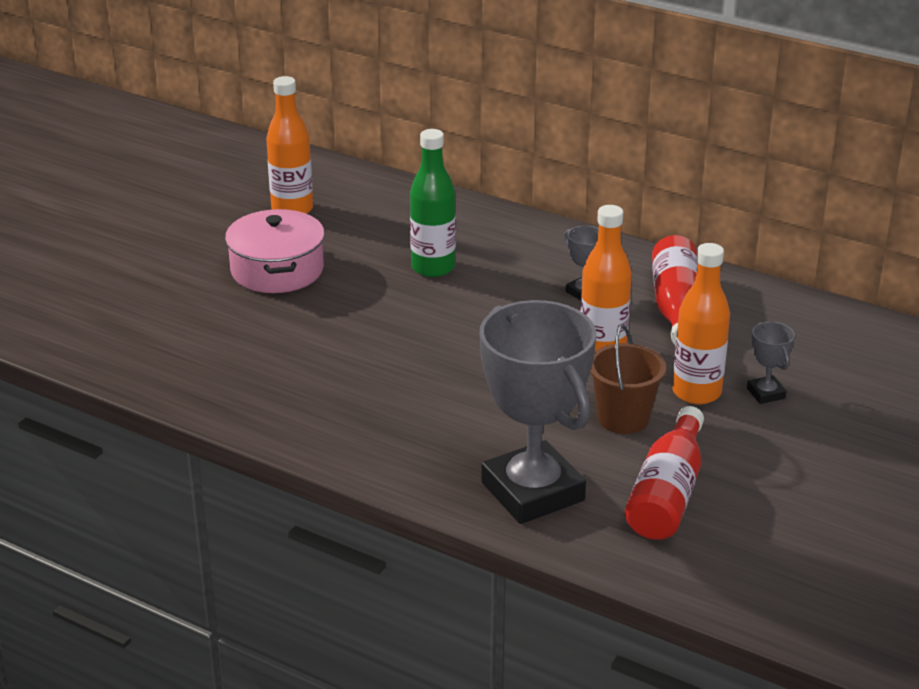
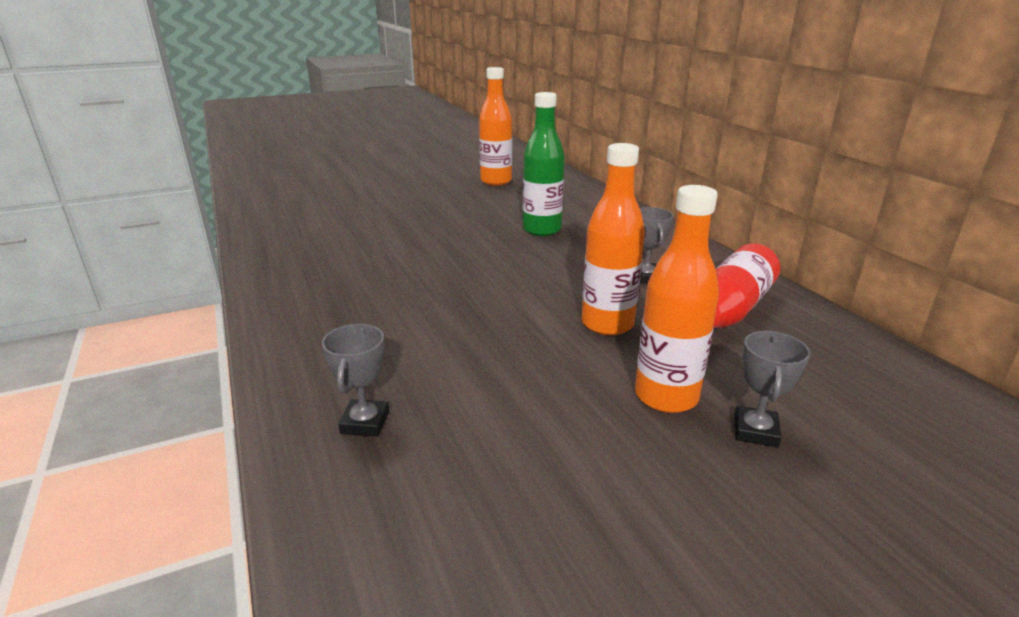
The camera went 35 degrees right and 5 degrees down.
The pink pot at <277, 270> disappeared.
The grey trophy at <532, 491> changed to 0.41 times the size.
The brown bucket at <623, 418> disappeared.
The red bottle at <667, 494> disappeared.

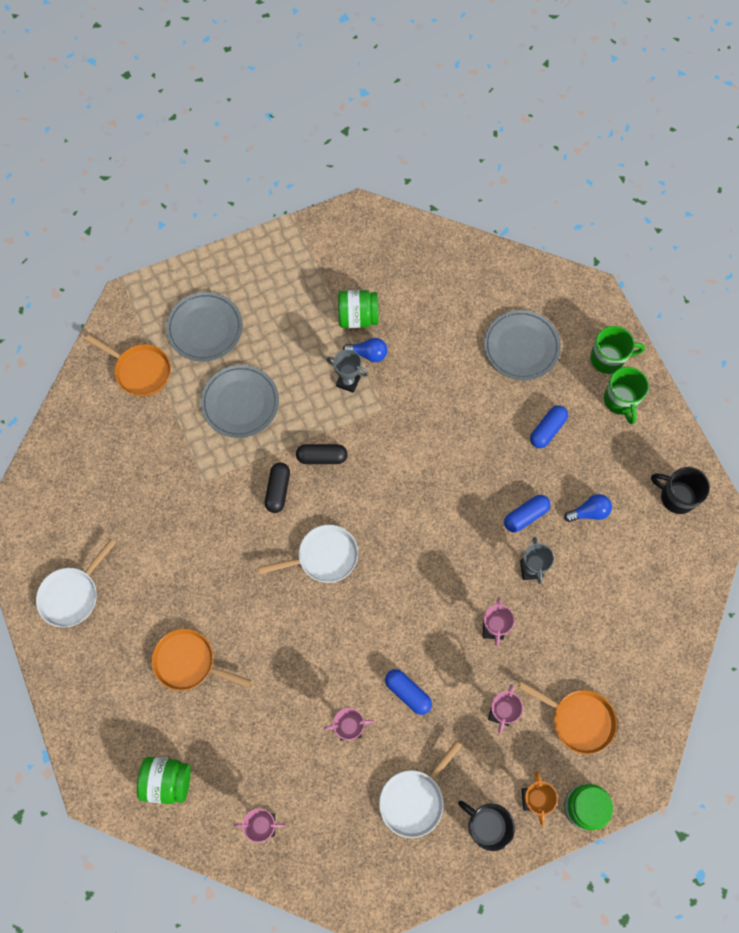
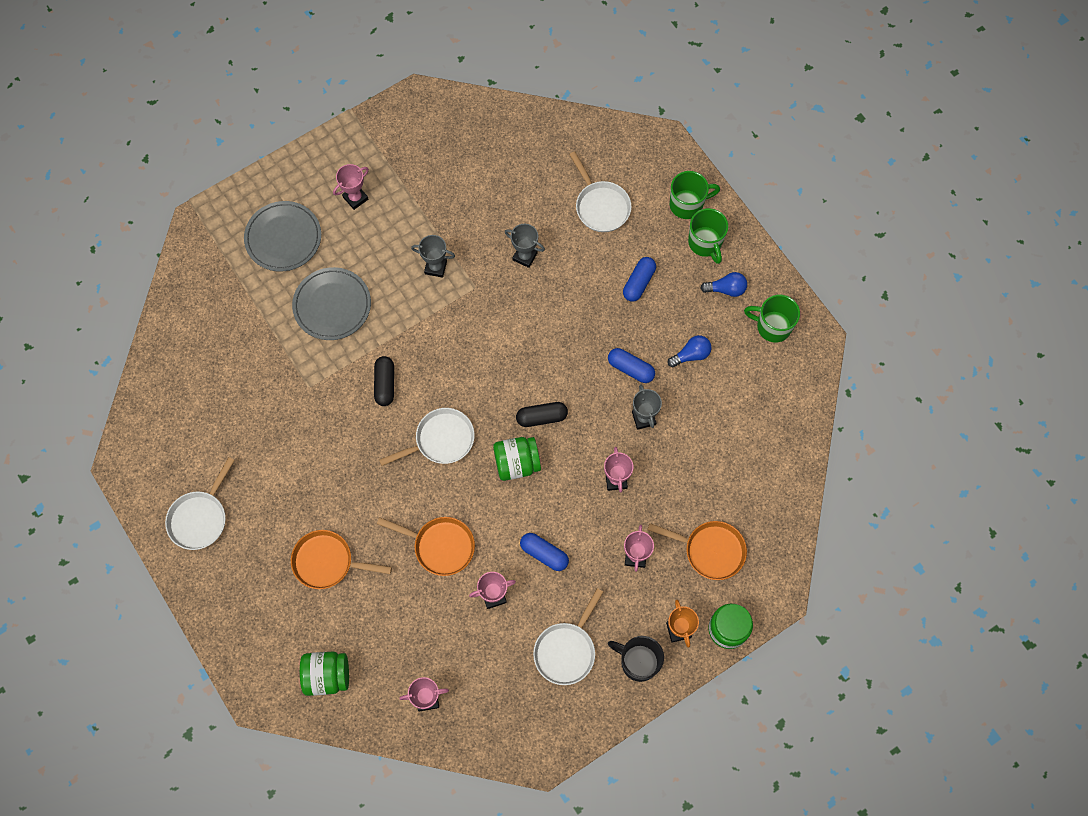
The camera went 10 degrees left and 0 degrees up.
The orange pan moved from <140, 371> to <440, 546>.
The black capsule moved from <322, 457> to <541, 417>.
The green jar moved from <358, 317> to <517, 463>.
The blue light bulb moved from <368, 354> to <726, 289>.
The grey plate at <521, 347> was replaced by the white pan at <600, 206>.
The blue capsule at <525, 516> turned 75 degrees clockwise.
The black mug at <676, 497> became the green mug at <772, 326>.
The pink trophy at <355, 198> appeared.
The grey trophy at <525, 256> appeared.

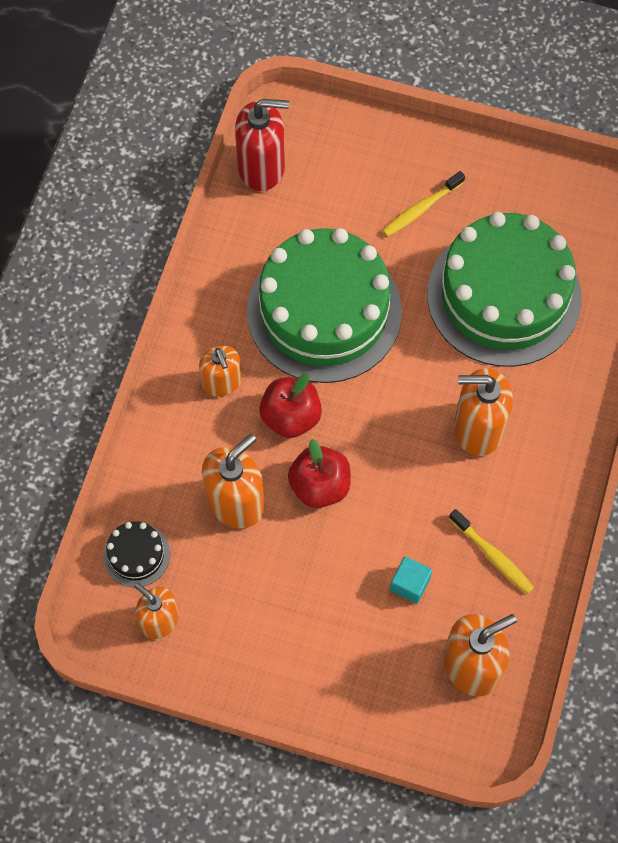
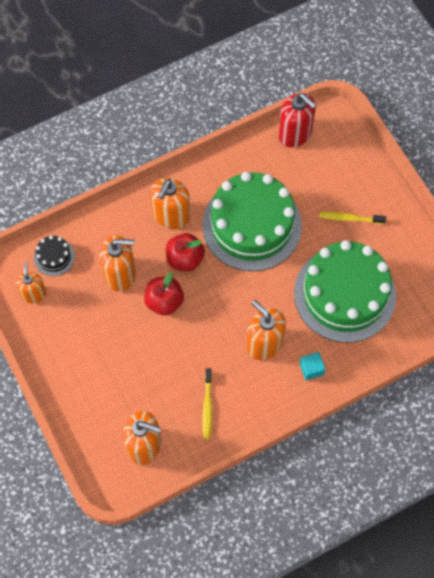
The camera went 45 degrees right and 0 degrees up.
The orange soap dispenser at <222, 382> changed to 1.53 times the size.
The turquoise cube moved from <410, 584> to <311, 369>.

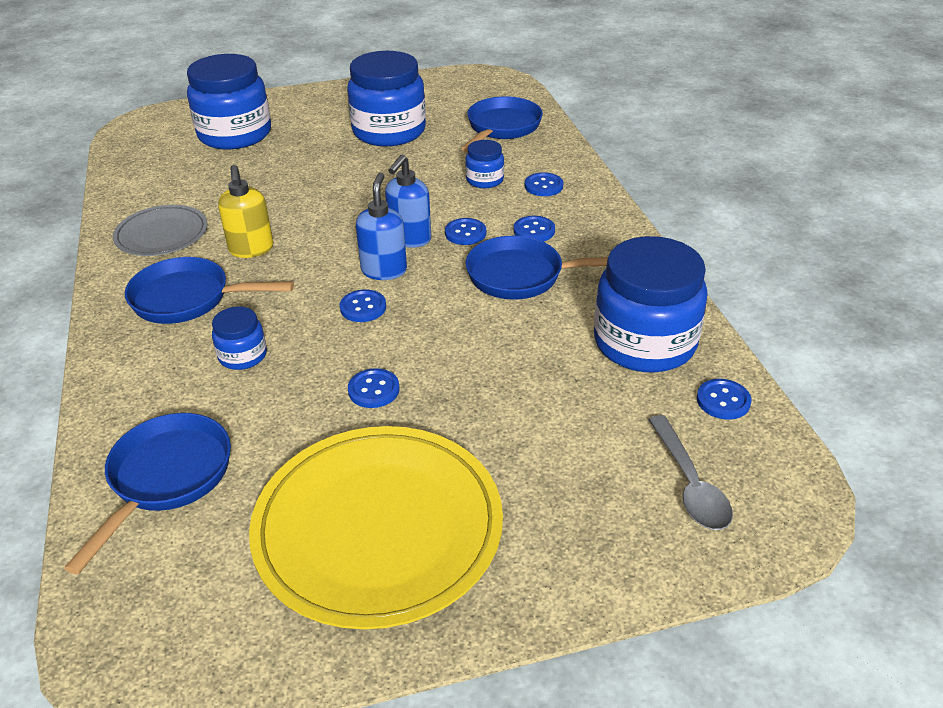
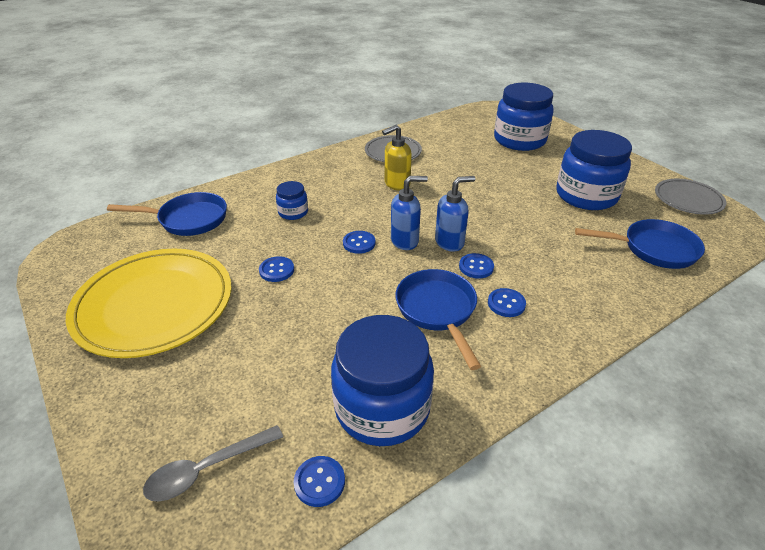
The camera went 70 degrees right and 0 degrees up.
The blue pan at <188, 299> disappeared.
The blue soap dispenser at <409, 239> turned 150 degrees clockwise.
The blue jar at <484, 180> disappeared.
The blue button at <543, 186> disappeared.
The grey plate at <688, 199> appeared.

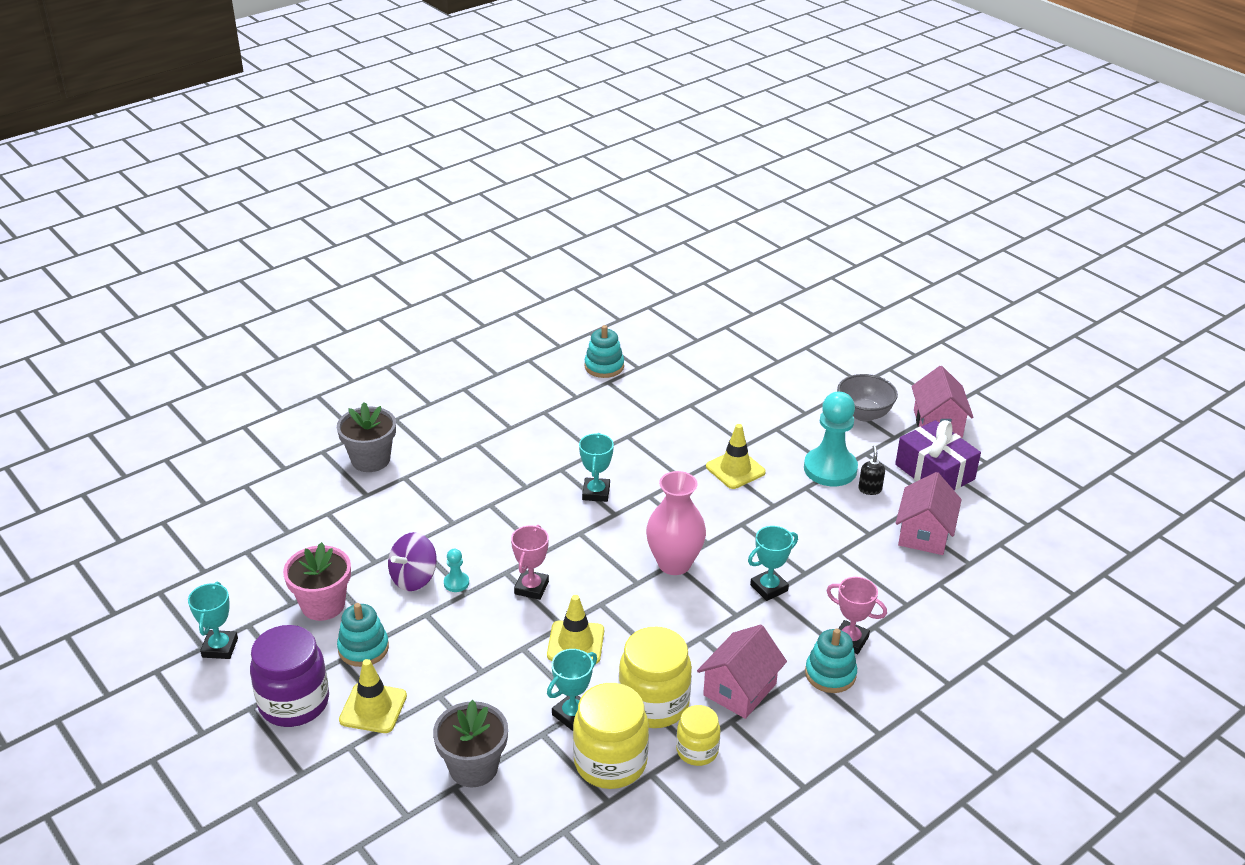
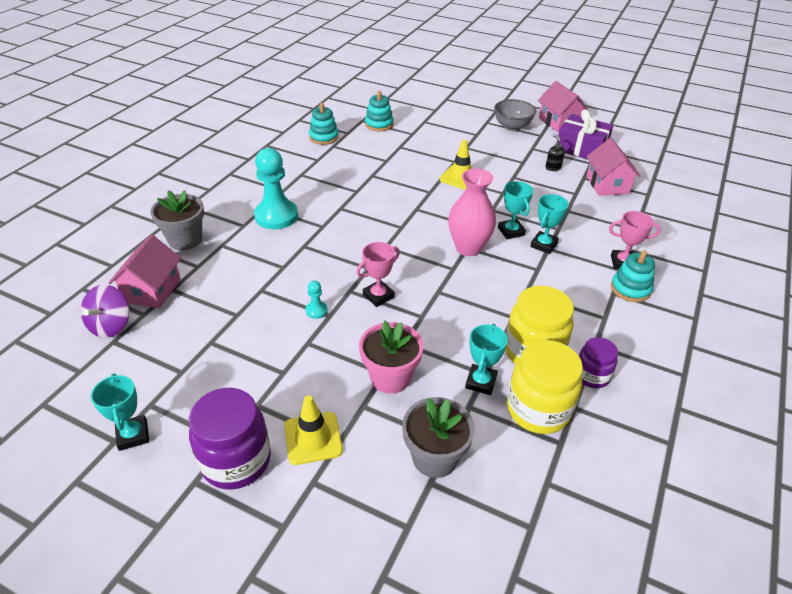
The camera went 25 degrees left and 5 degrees up.
The pink flower pot moved from <323, 605> to <390, 377>.
The turquoise stacking toy moved from <363, 648> to <379, 124>.
The purple spinning top moved from <414, 578> to <111, 325>.
The pink trophy at <531, 588> turned 60 degrees clockwise.
The yellow traffic cone at <575, 643> disappeared.
The turquoise trophy moved from <596, 493> to <511, 231>.
The yellow jar at <697, 750> became the purple jar at <591, 376>.
The pink house moved from <739, 689> to <152, 290>.
The turquoise pawn moved from <830, 469> to <276, 216>.

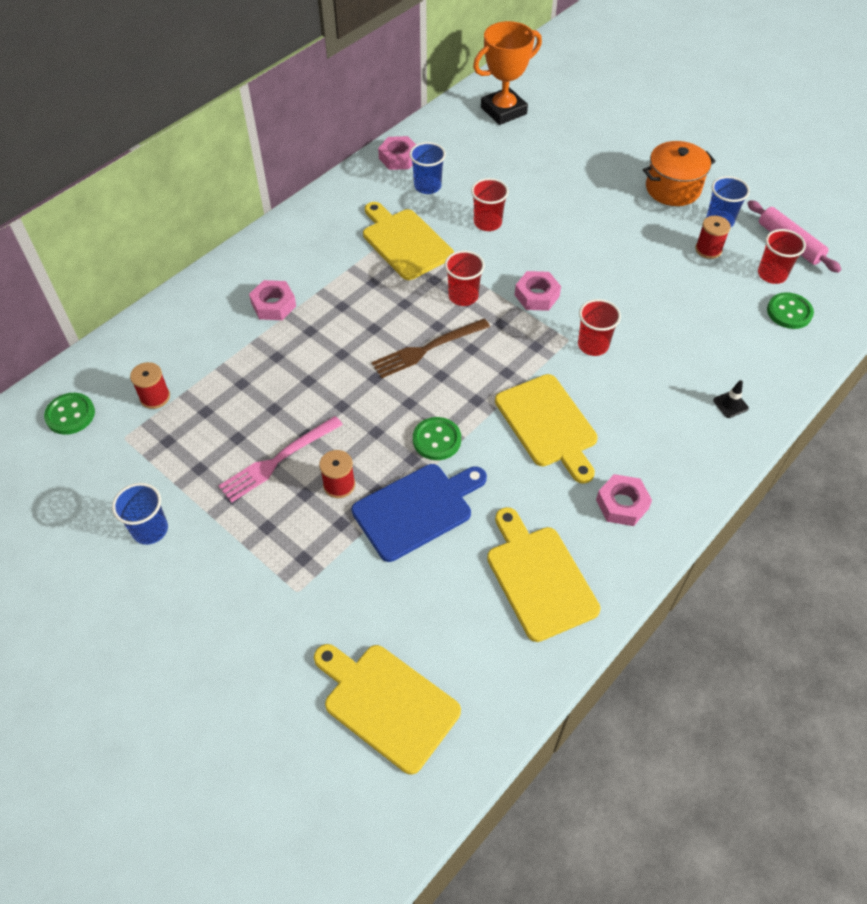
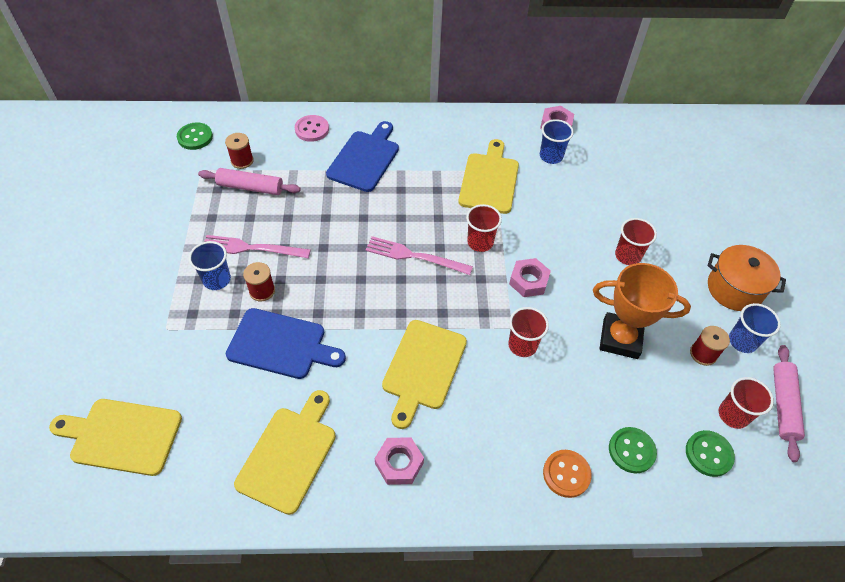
The camera went 45 degrees right and 0 degrees up.
The blue cup moved from <150, 530> to <217, 279>.
The pink nut at <273, 305> was replaced by the blue cutting board at <365, 159>.
The yellow cutting board at <387, 703> turned 75 degrees counterclockwise.
The brown fork at <427, 349> became the pink fork at <415, 256>.
The green button moved from <436, 440> to <631, 451>.
The red cup moved from <487, 223> to <627, 255>.
The orange trophy moved from <503, 111> to <620, 338>.
The black traffic cone at <730, 404> was replaced by the orange button at <566, 474>.
The pink rolling pin at <250, 187> appeared.
The pink button at <312, 129> appeared.

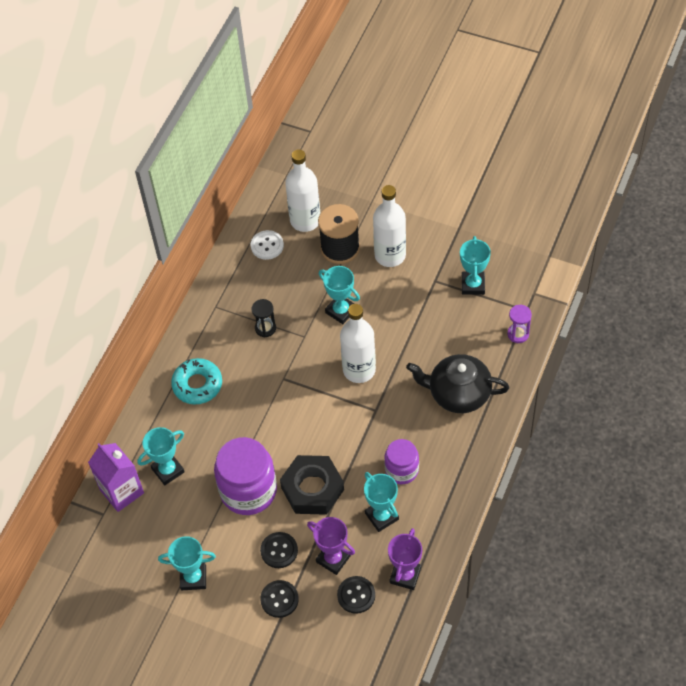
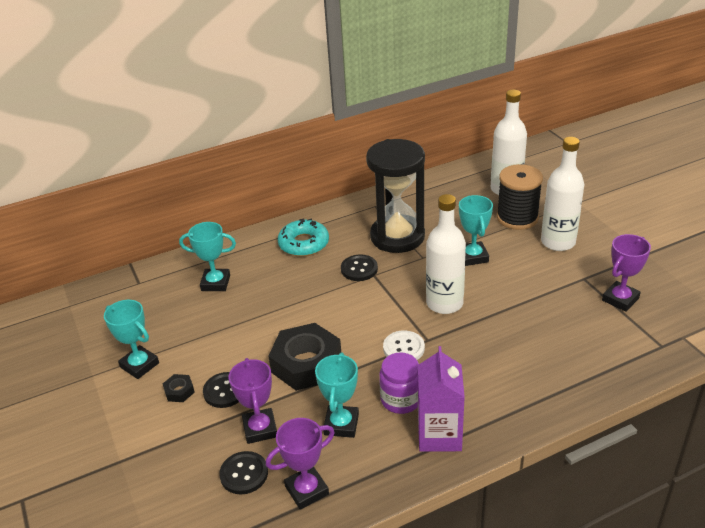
The camera went 40 degrees right and 20 degrees down.
The purple carton moved from <122, 491> to <439, 435>.
The purple jar at <248, 490> disappeared.
The white button moved from <267, 246> to <403, 348>.
The black hourglass at <265, 328> changed to 2.46 times the size.
The black button moved from <279, 599> to <359, 269>.
The black teapot at <458, 393> disappeared.
The turquoise trophy at <473, 285> became the purple trophy at <620, 299>.
The purple hourglass at <518, 334> disappeared.
The black nut at <179, 391> appeared.

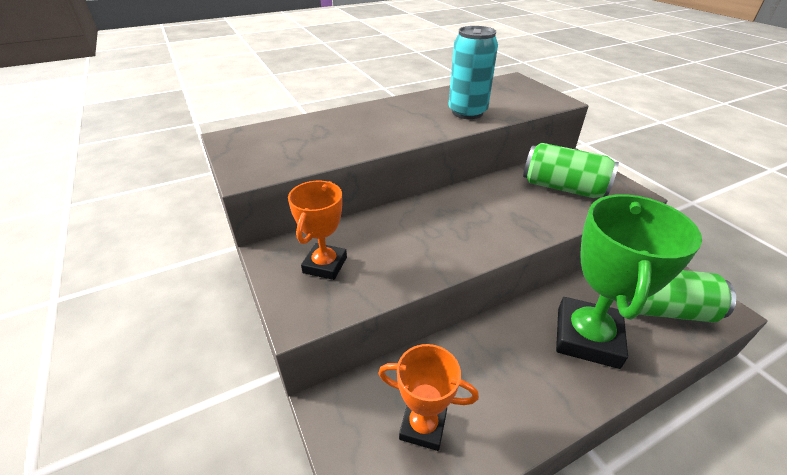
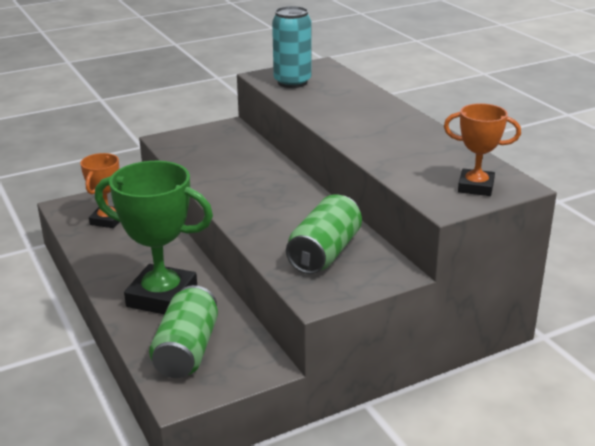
The camera went 90 degrees right and 10 degrees down.
The orange trophy moved from <325, 265> to <475, 187>.
The turquoise can moved from <467, 112> to <292, 82>.

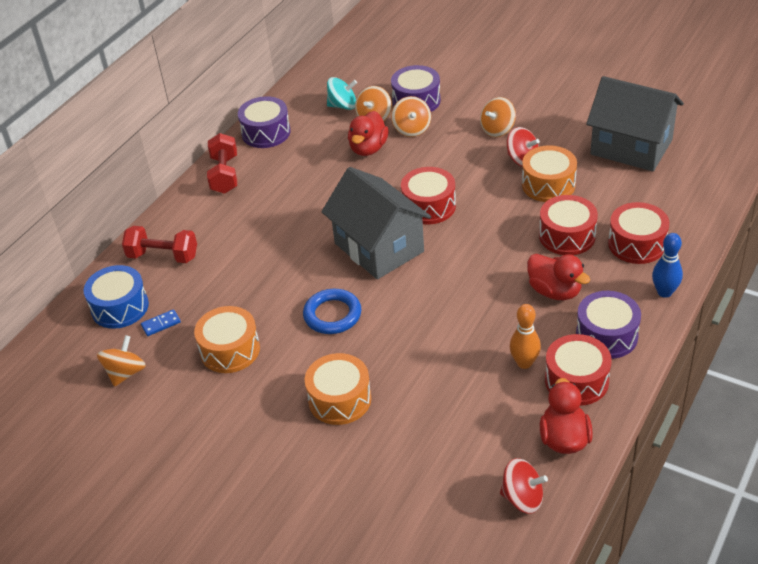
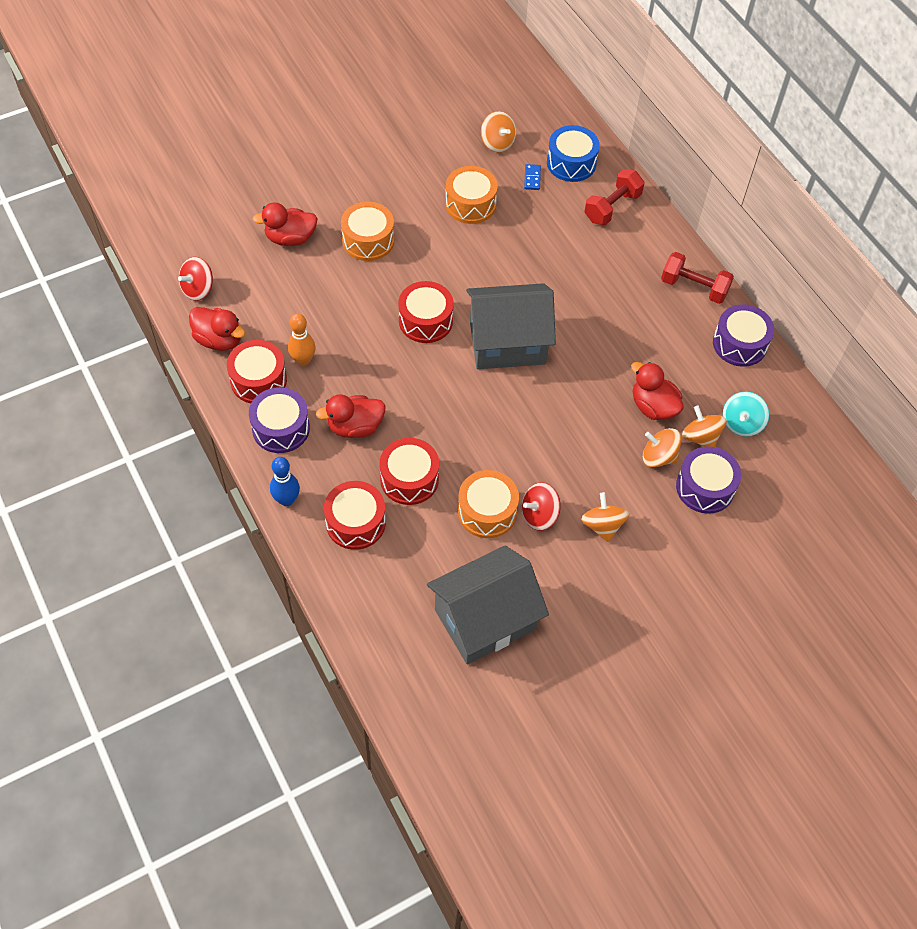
The camera went 115 degrees right and 15 degrees up.
The blue ring at <332, 315> disappeared.
The red drum moved from <429, 206> to <425, 321>.
The red duck at <290, 238> appeared.

